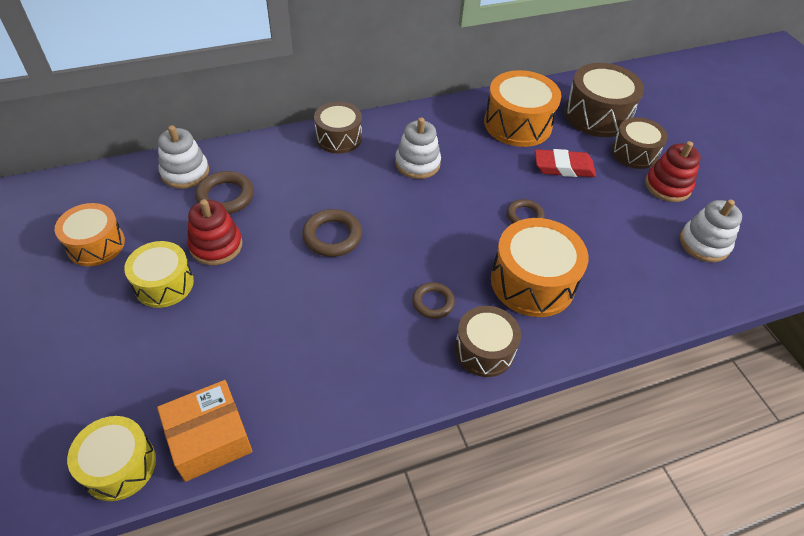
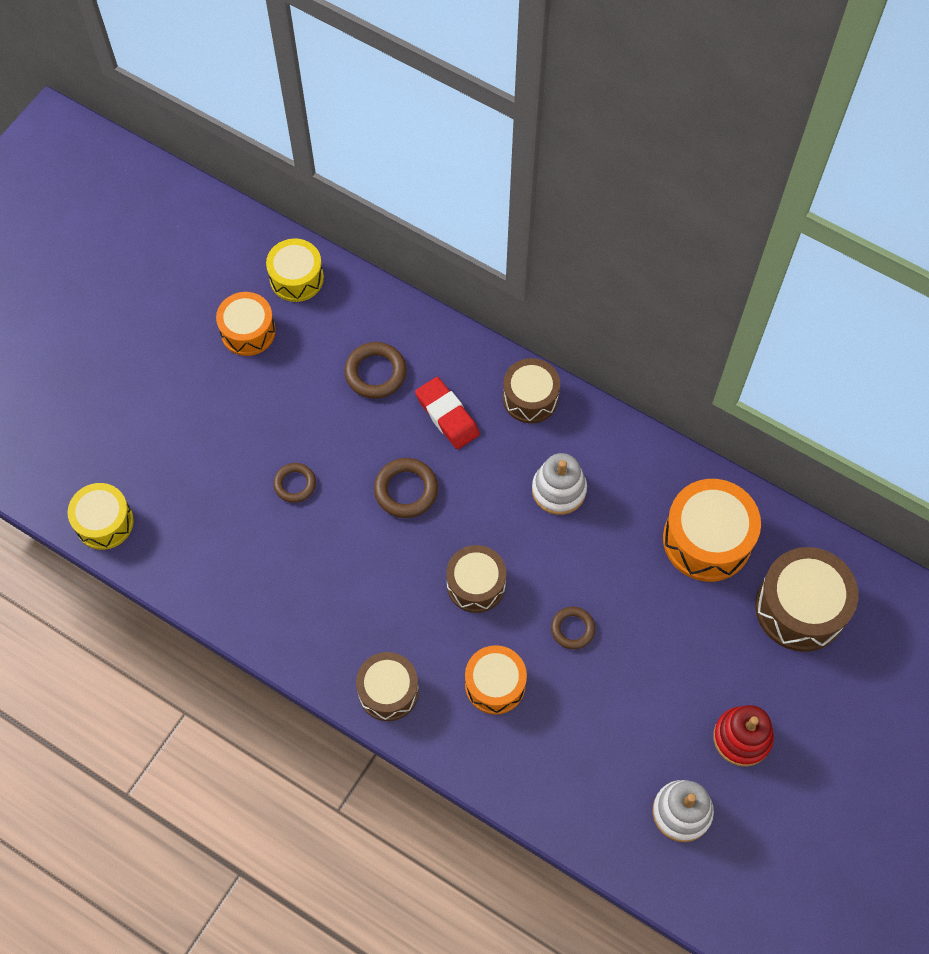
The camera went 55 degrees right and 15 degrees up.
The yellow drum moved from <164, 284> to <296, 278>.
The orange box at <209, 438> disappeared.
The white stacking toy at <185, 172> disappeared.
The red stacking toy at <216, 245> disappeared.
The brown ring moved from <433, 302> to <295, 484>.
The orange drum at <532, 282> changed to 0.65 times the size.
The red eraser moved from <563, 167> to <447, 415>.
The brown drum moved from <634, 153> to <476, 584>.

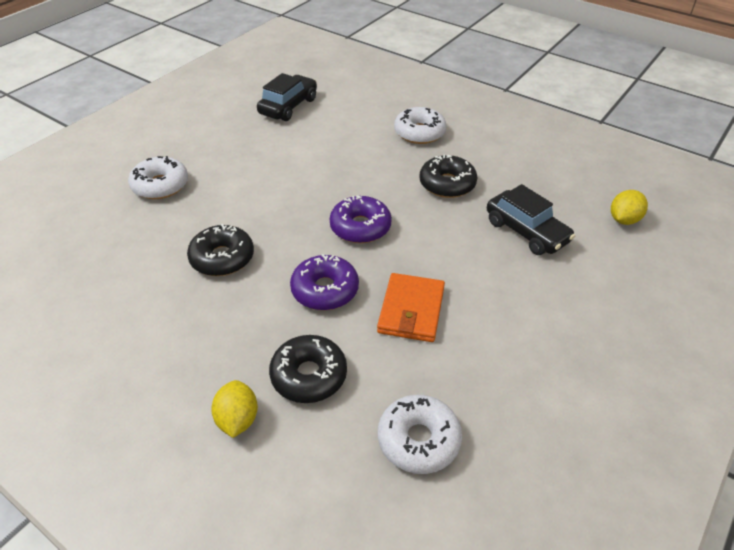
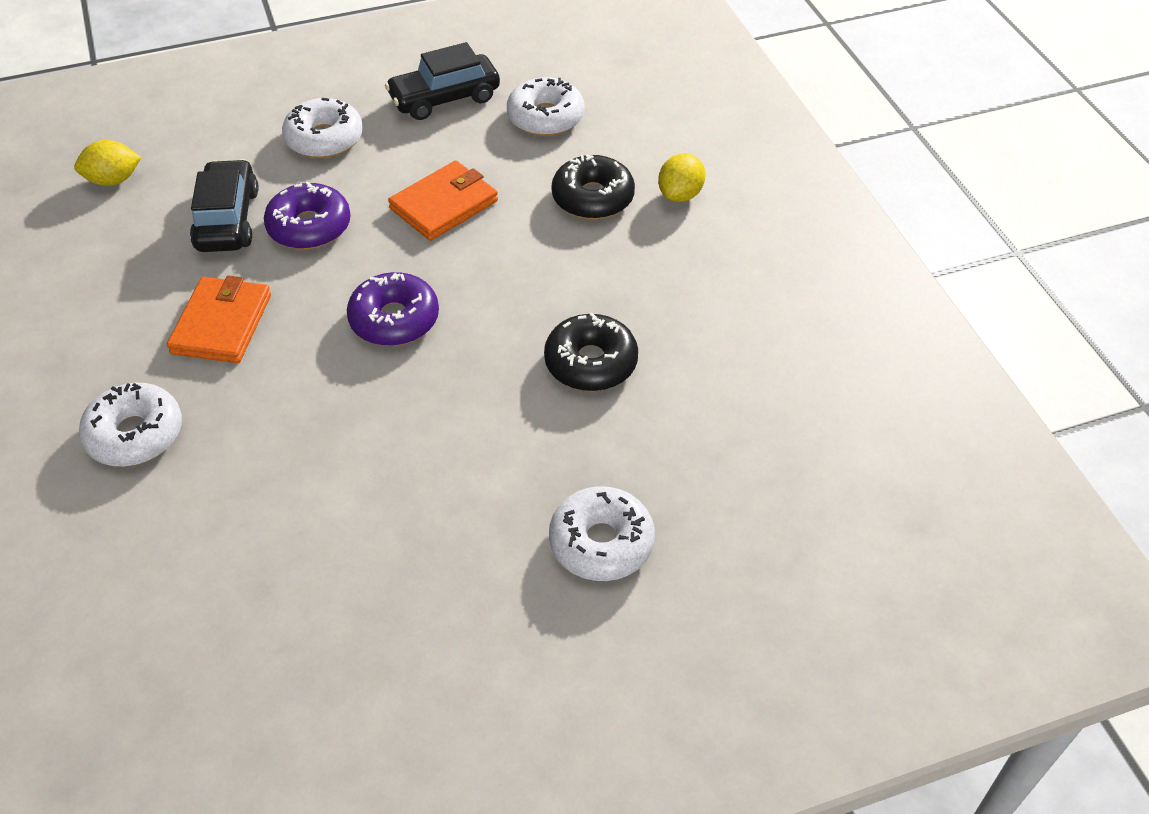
The camera went 145 degrees left and 5 degrees up.
The black car moved from <288, 106> to <444, 98>.
The purple donut moved from <325, 290> to <309, 227>.
The black donut at <447, 184> was replaced by the orange wallet at <222, 324>.
The white donut at <324, 139> appeared.

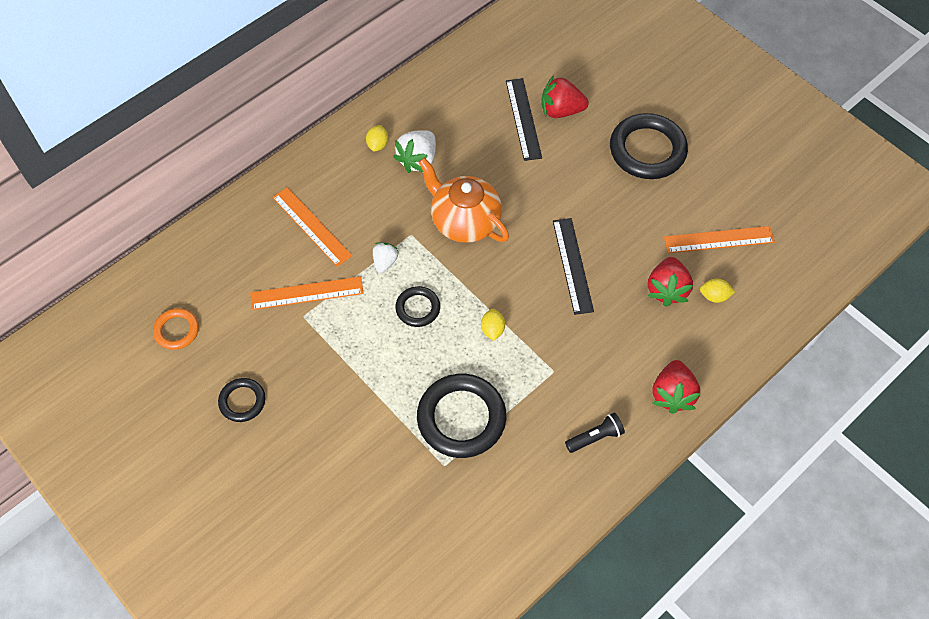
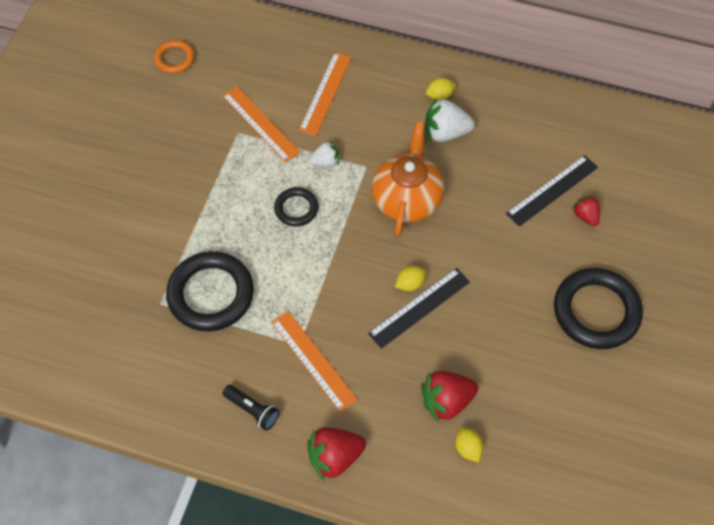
The camera went 60 degrees right and 0 degrees up.
The black ring at <242, 401> disappeared.
The yellow lemon moved from <492, 329> to <410, 284>.
The red strawberry at <561, 110> changed to 0.60 times the size.
The orange ruler moved from <719, 239> to <313, 360>.

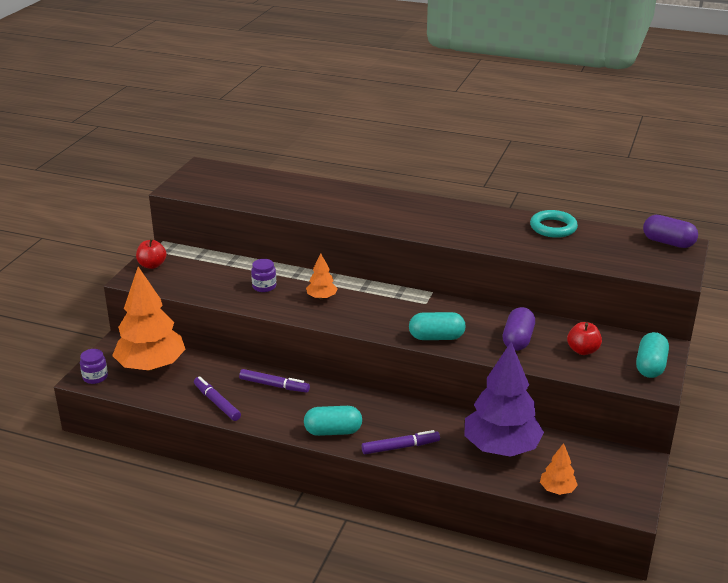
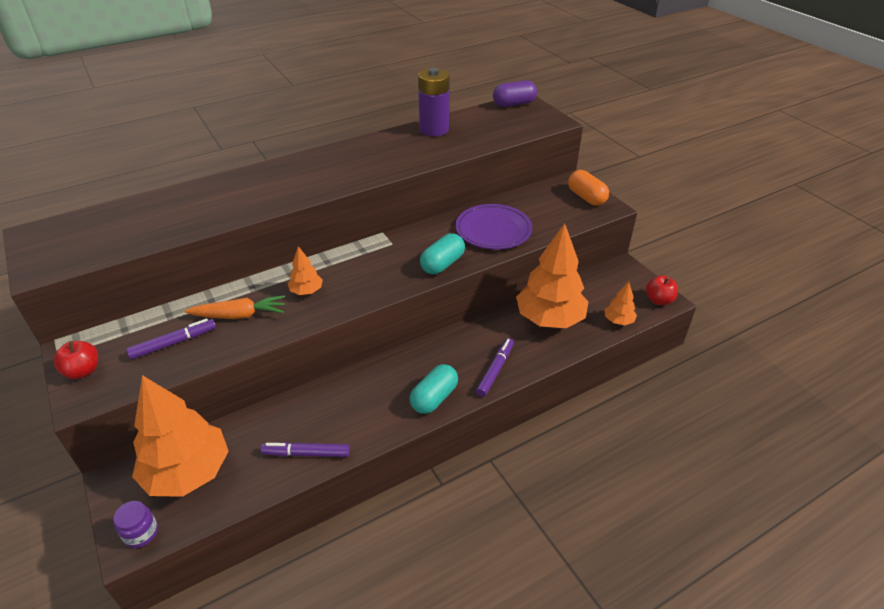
The camera went 50 degrees left and 10 degrees up.
The purple marker moved from <274, 385> to <174, 343>.
The purple jar at <264, 286> was replaced by the orange carrot at <239, 315>.
The purple tree at <501, 447> became the orange tree at <549, 319>.
The purple capsule at <518, 340> was replaced by the purple plate at <493, 230>.
The turquoise ring at <553, 227> was replaced by the purple battery at <434, 129>.
The red apple moved from <583, 350> to <659, 300>.
The turquoise capsule at <650, 366> became the orange capsule at <586, 197>.

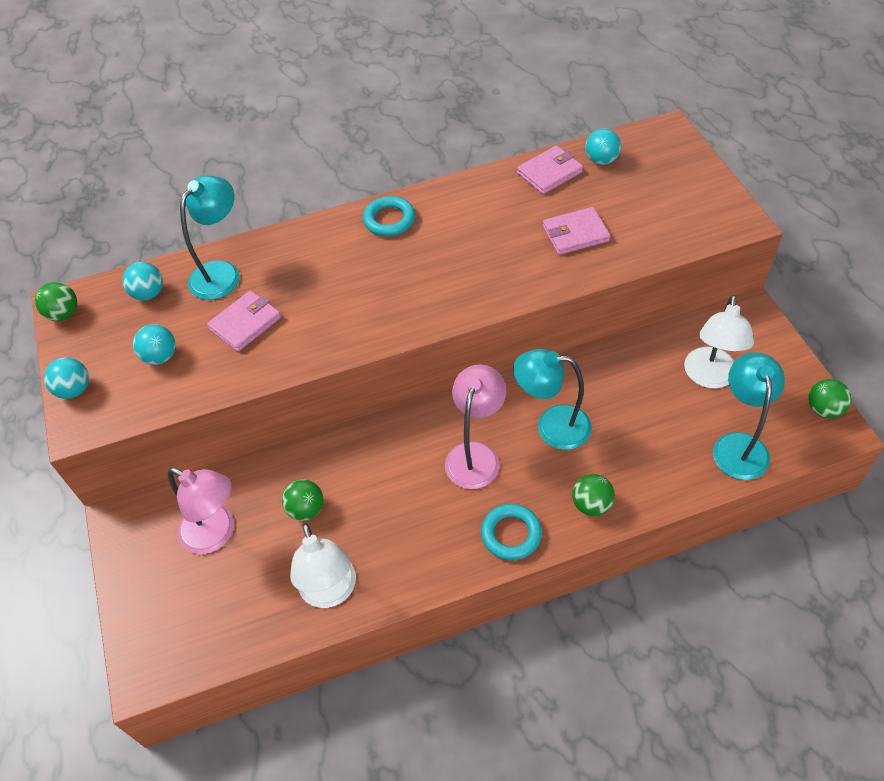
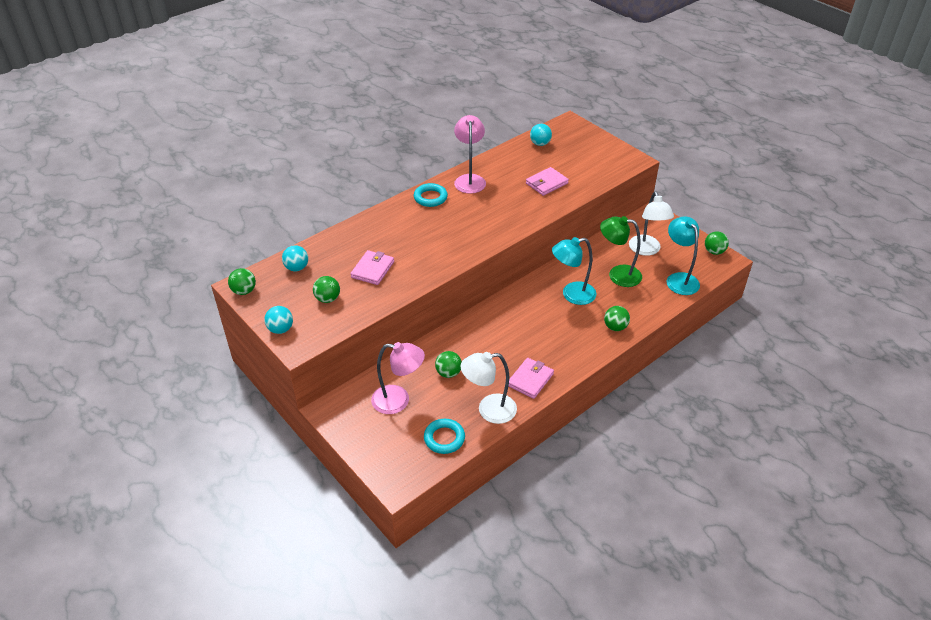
The camera went 25 degrees left and 10 degrees down.
The turquoise ball at <160, 356> became the green ball at <328, 299>.
The turquoise lamp at <222, 273> disappeared.
The white lamp at <330, 592> turned 120 degrees clockwise.
The pink lamp moved from <476, 455> to <469, 179>.
The turquoise ring moved from <511, 534> to <444, 438>.
The pink wallet moved from <549, 172> to <530, 380>.
The green lamp at <617, 275> appeared.

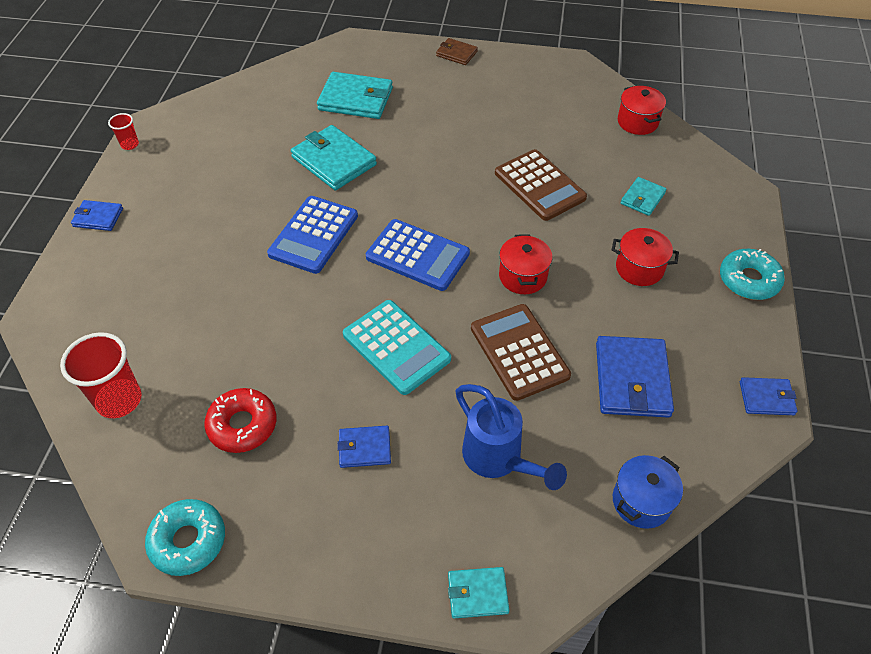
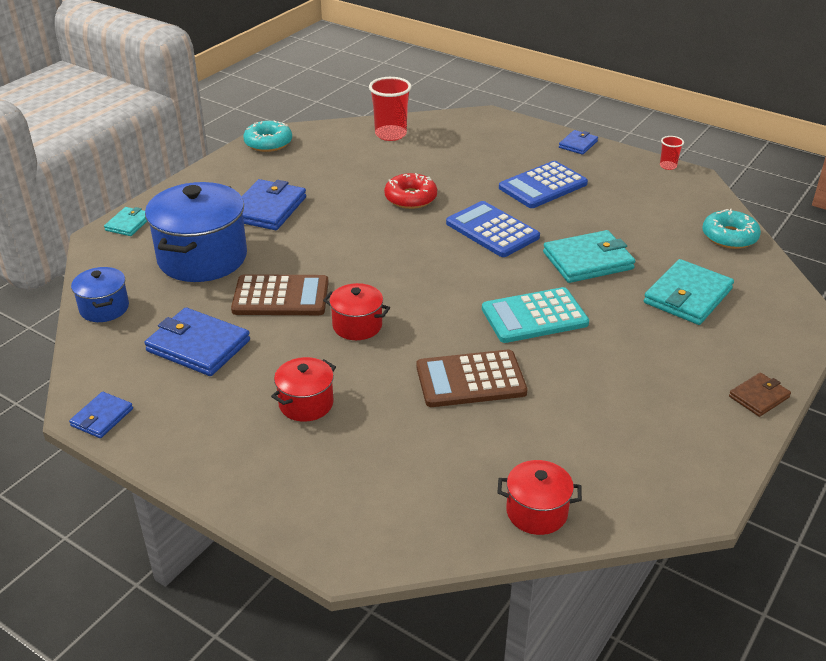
The camera went 115 degrees right and 15 degrees down.
The red donut moved from <242, 425> to <410, 198>.
The blue wallet at <364, 448> changed to 1.80 times the size.
The turquoise calculator moved from <396, 347> to <534, 316>.
The blue calculator moved from <417, 255> to <543, 186>.
The blue watering can at <499, 459> was replaced by the blue pot at <202, 258>.
The turquoise wallet at <642, 198> disappeared.
The turquoise donut moved from <748, 280> to <729, 236>.

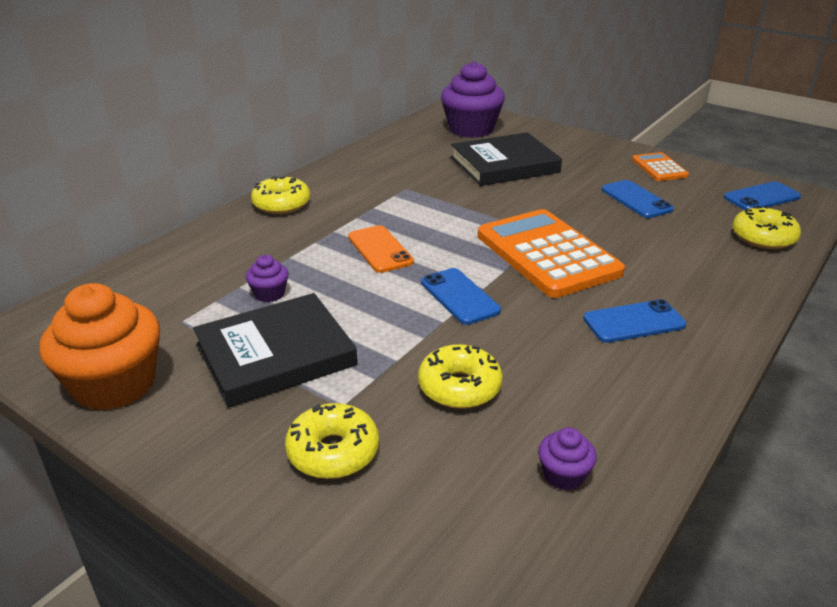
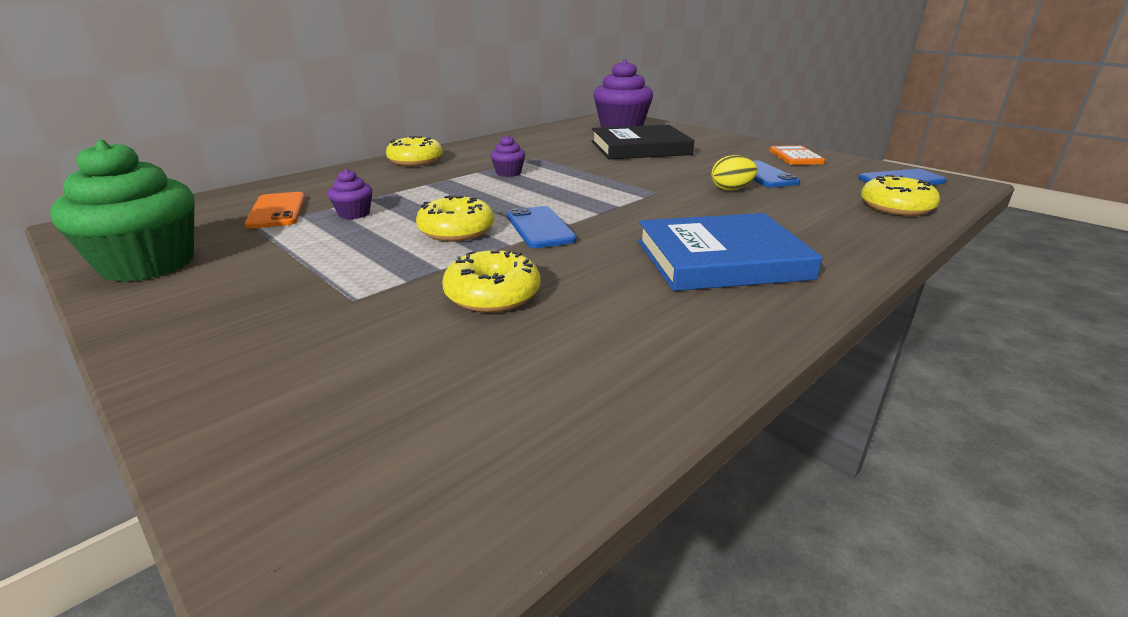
The camera went 10 degrees right and 5 degrees down.
The orange cupcake at <114, 384> became the green cupcake at <148, 264>.
The black book at <275, 355> disappeared.
The yellow donut moved from <333, 452> to <456, 231>.
The orange phone moved from <380, 249> to <277, 211>.
The orange calculator at <547, 254> disappeared.
The purple cupcake moved from <563, 475> to <508, 173>.
The blue phone at <634, 322> was replaced by the blue book at <721, 259>.
The yellow egg at <731, 189> appeared.

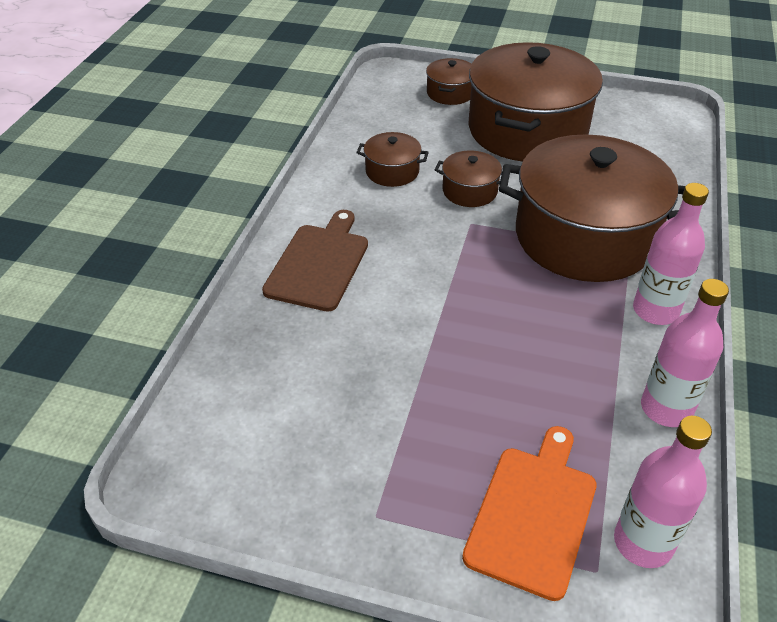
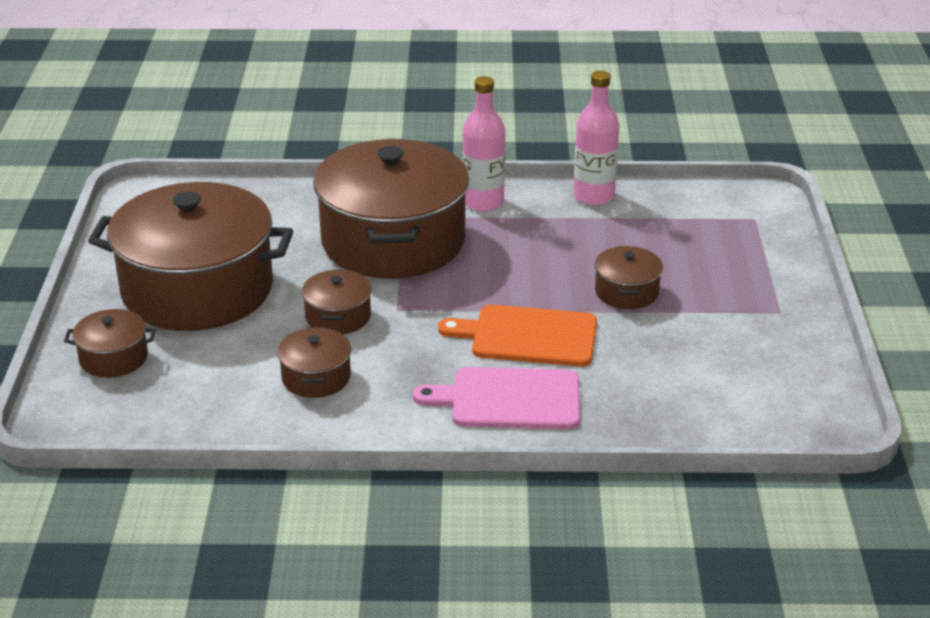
The camera went 105 degrees left and 10 degrees down.
The brown cutting board at <319, 264> became the pink cutting board at <509, 399>.
The orange cutting board moved from <533, 514> to <528, 336>.
The pink bottle at <643, 542> disappeared.
The brown pot at <626, 292> appeared.

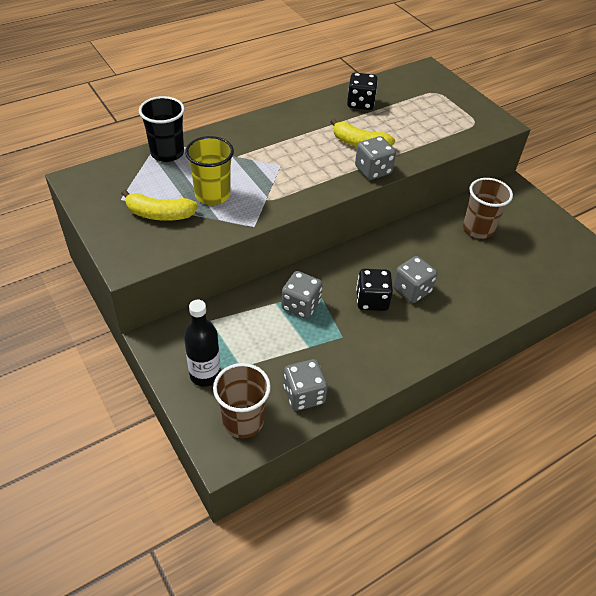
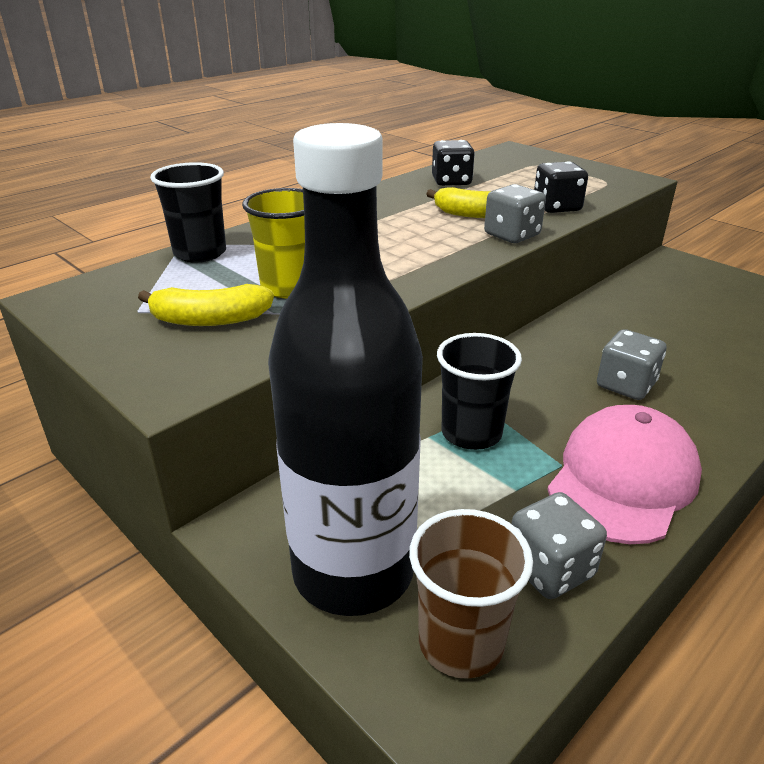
The camera went 10 degrees left and 15 degrees down.
The black bottle at <205, 375> changed to 2.00 times the size.
The grey dice at <301, 305> was replaced by the black cup at <471, 433>.
The black dice moved from <372, 300> to <556, 207>.
The brown cup at <478, 229> disappeared.
The pink cap at <623, 479> appeared.

